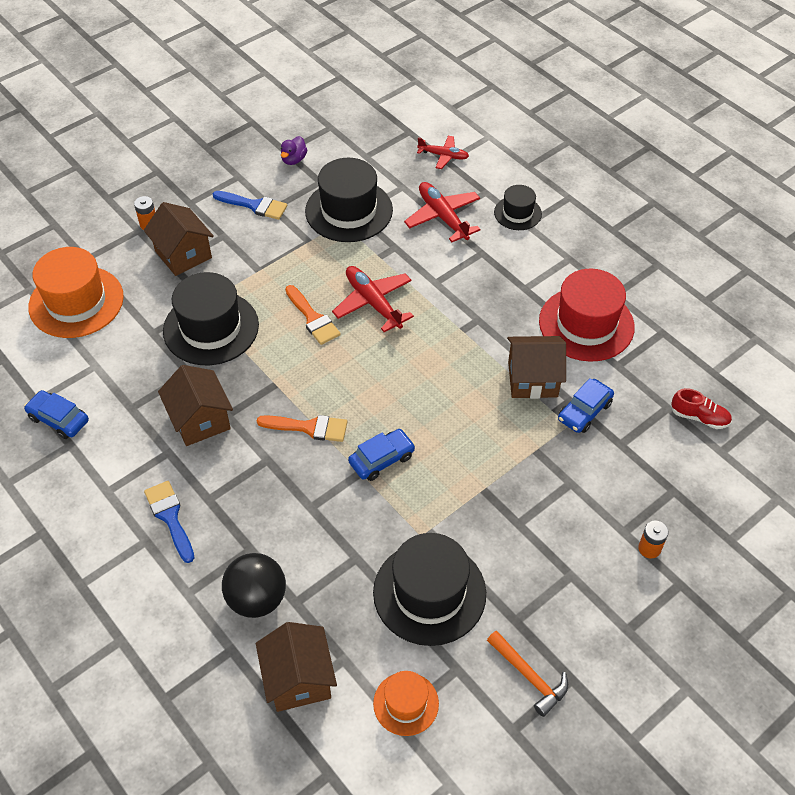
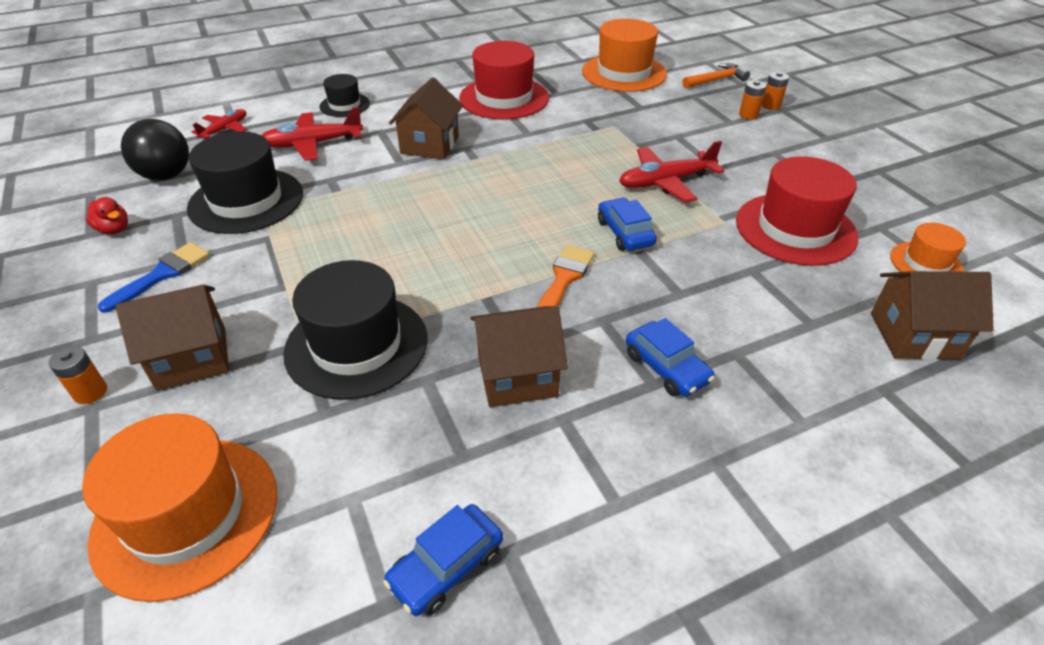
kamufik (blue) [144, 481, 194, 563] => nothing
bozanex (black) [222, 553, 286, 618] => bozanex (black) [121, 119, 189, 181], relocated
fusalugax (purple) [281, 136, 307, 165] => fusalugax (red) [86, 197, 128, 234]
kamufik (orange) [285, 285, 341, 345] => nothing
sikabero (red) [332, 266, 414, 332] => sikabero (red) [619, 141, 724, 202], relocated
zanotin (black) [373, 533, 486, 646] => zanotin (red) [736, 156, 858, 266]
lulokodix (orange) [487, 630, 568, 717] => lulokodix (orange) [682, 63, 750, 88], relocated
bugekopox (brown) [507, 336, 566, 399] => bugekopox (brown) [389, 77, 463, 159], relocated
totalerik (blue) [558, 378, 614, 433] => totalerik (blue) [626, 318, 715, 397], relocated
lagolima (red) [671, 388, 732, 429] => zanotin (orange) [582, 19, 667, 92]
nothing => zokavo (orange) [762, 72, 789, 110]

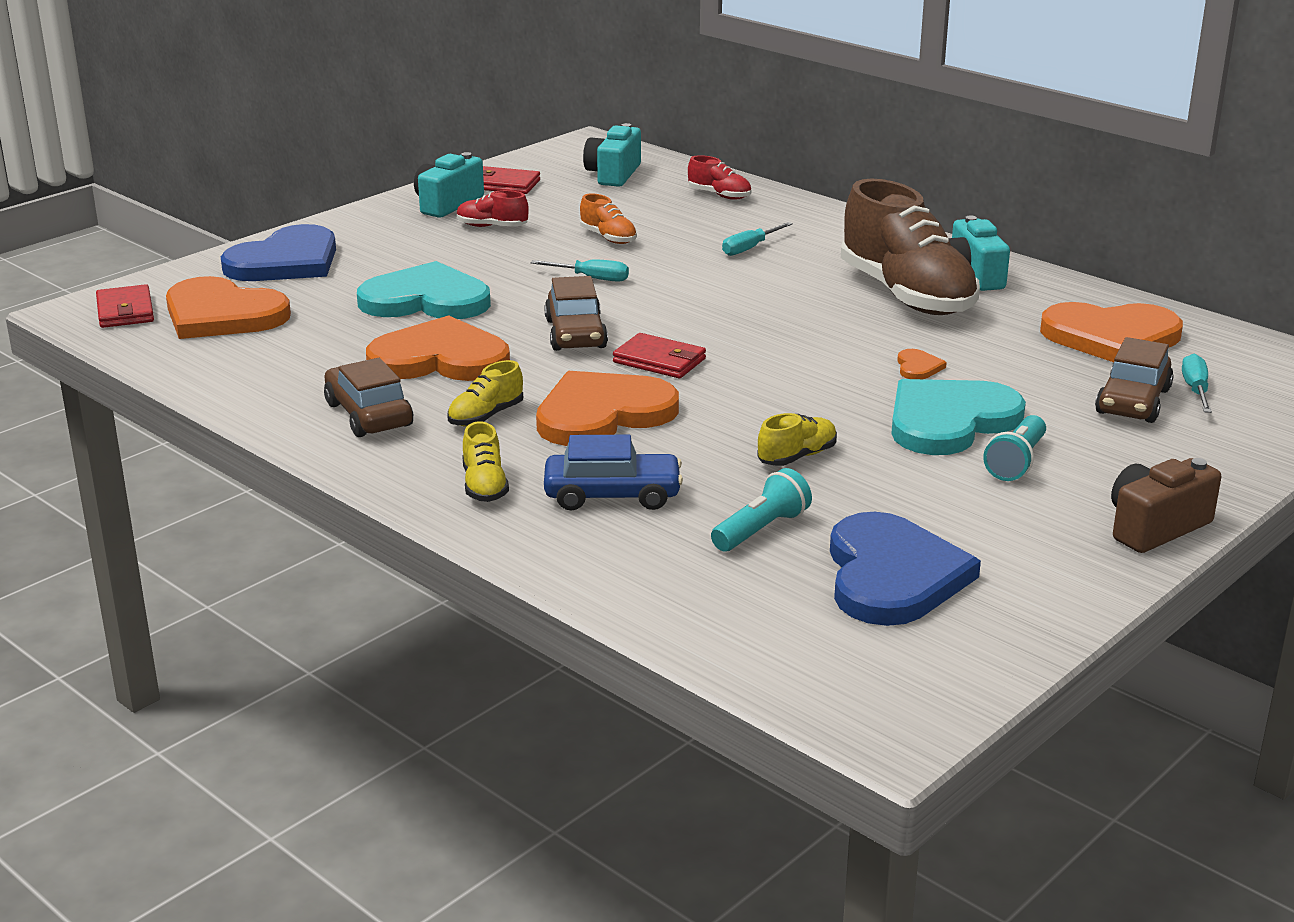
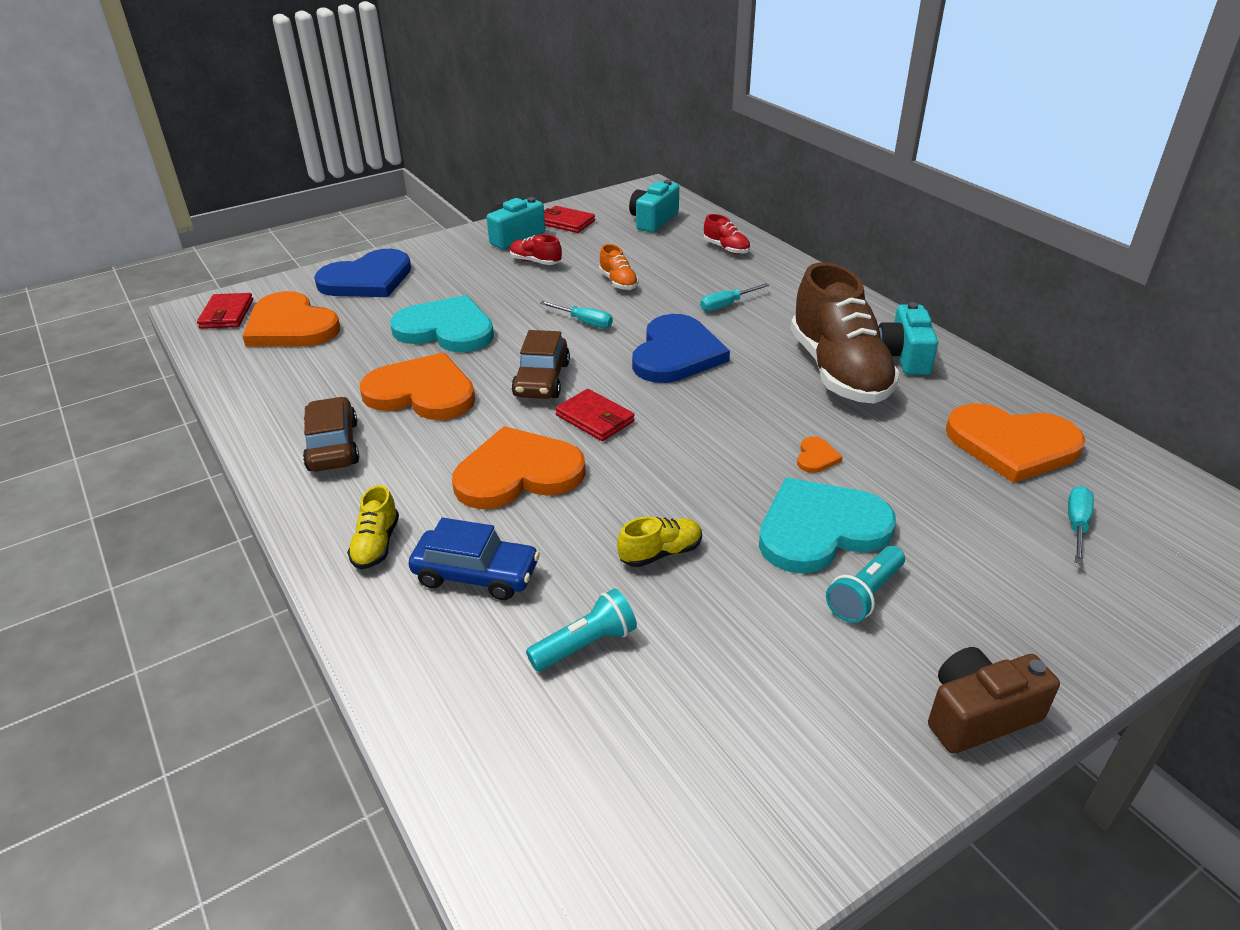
lagolima (yellow) [447, 360, 523, 427] => nothing
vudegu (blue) [830, 512, 981, 626] => vudegu (blue) [632, 314, 730, 383], relocated
totalerik (brown) [1095, 337, 1174, 423] => nothing

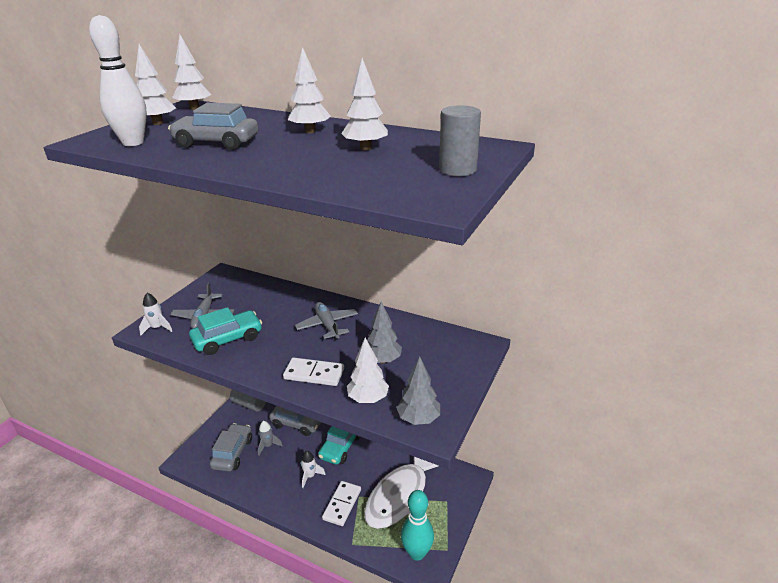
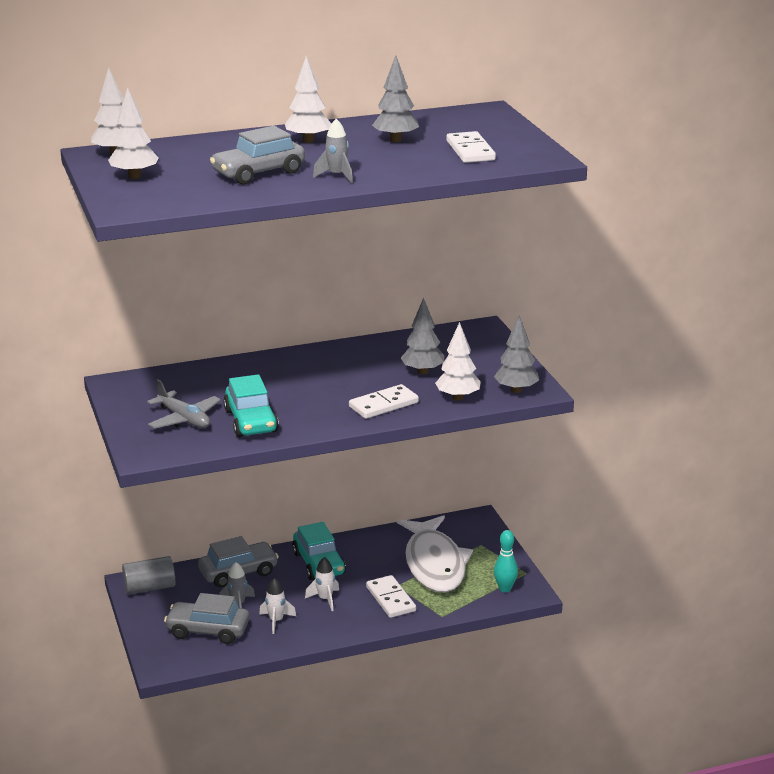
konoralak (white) [89, 15, 147, 146] => nothing
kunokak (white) [139, 293, 172, 335] => kunokak (white) [259, 578, 296, 634], relocated
totalerik (turquoise) [189, 307, 262, 355] => totalerik (turquoise) [223, 374, 279, 437], 150 degrees clockwise
totalerik (grey) [210, 423, 252, 472] => totalerik (grey) [164, 593, 249, 644], 45 degrees counterclockwise
sikabero (grey) [295, 302, 358, 340] => nothing
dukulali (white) [341, 58, 388, 151] => dukulali (grey) [372, 55, 419, 142]
konoralak (turquoise) [401, 490, 434, 561] => konoralak (turquoise) [494, 530, 518, 592], x0.63
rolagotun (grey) [439, 105, 481, 176] => nothing
nothing => kunokak (grey) [313, 119, 353, 183]
nothing => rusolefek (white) [446, 131, 496, 163]

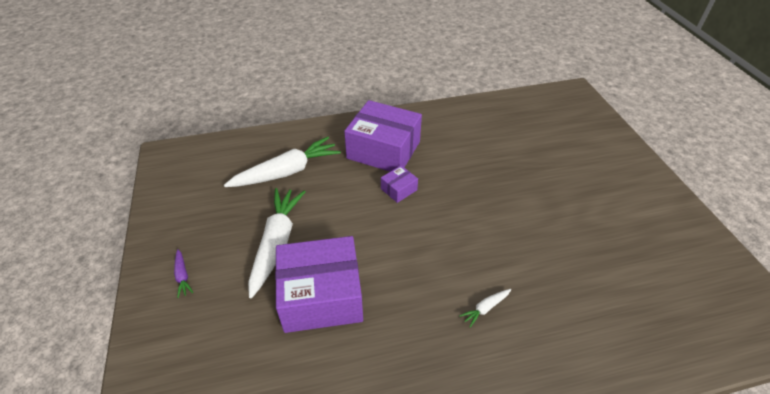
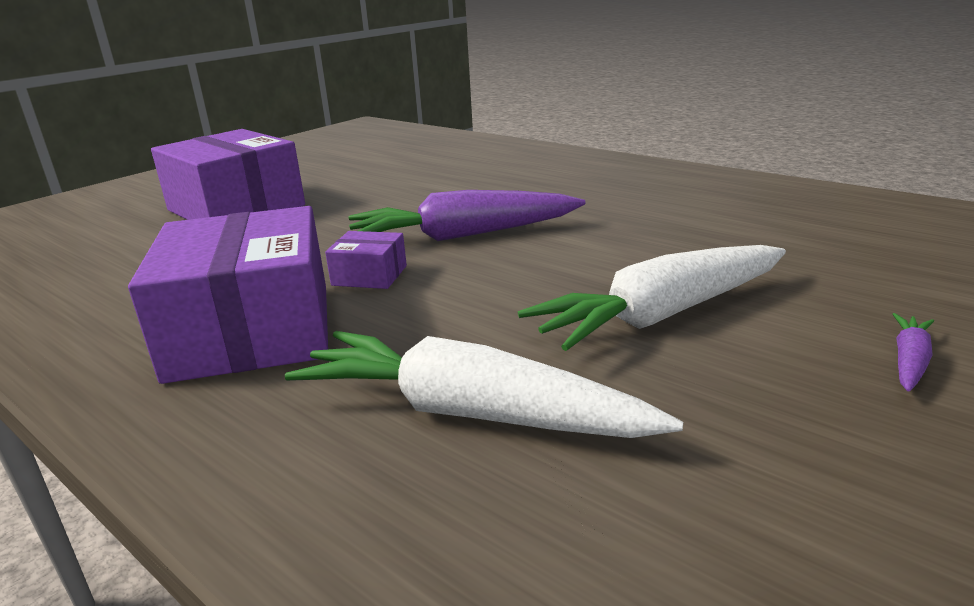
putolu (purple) [275, 236, 363, 333] => putolu (purple) [151, 129, 305, 220], relocated
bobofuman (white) [459, 289, 511, 328] => nothing
nothing => bobofuman (purple) [349, 190, 586, 241]

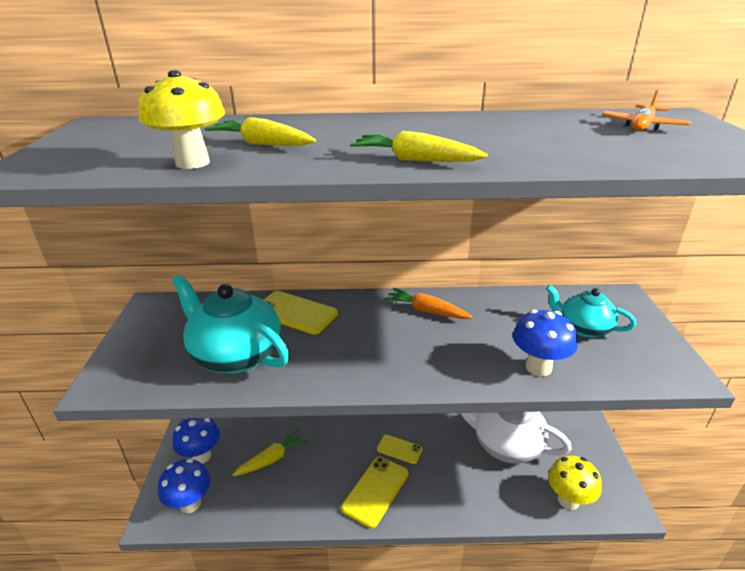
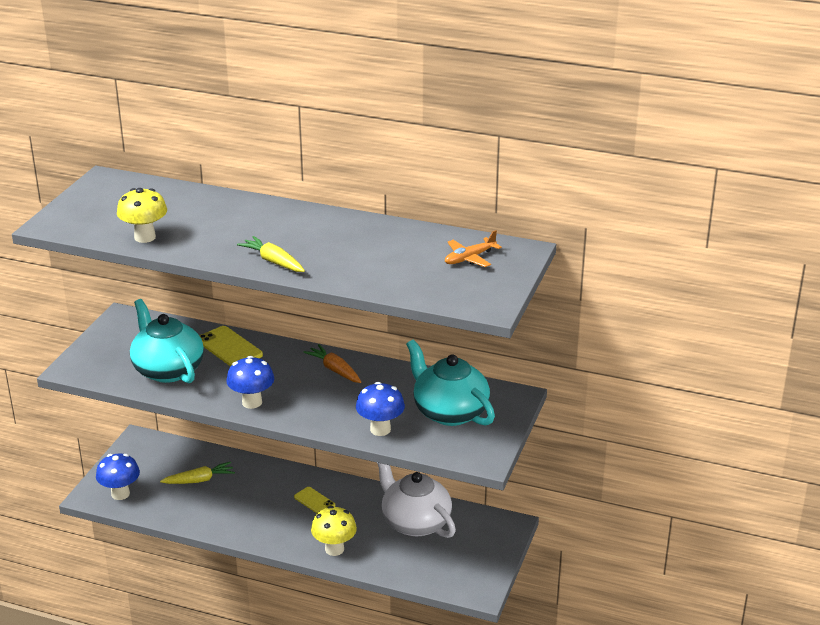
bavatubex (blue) [172, 418, 220, 464] => bavatubex (blue) [227, 356, 274, 409], relocated
bobofuman (yellow) [205, 117, 316, 146] => nothing
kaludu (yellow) [341, 456, 408, 528] => nothing
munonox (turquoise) [546, 285, 636, 337] => munonox (turquoise) [406, 340, 495, 426], x1.67
bavatubex (yellow) [548, 456, 602, 510] => bavatubex (yellow) [311, 506, 357, 556], relocated

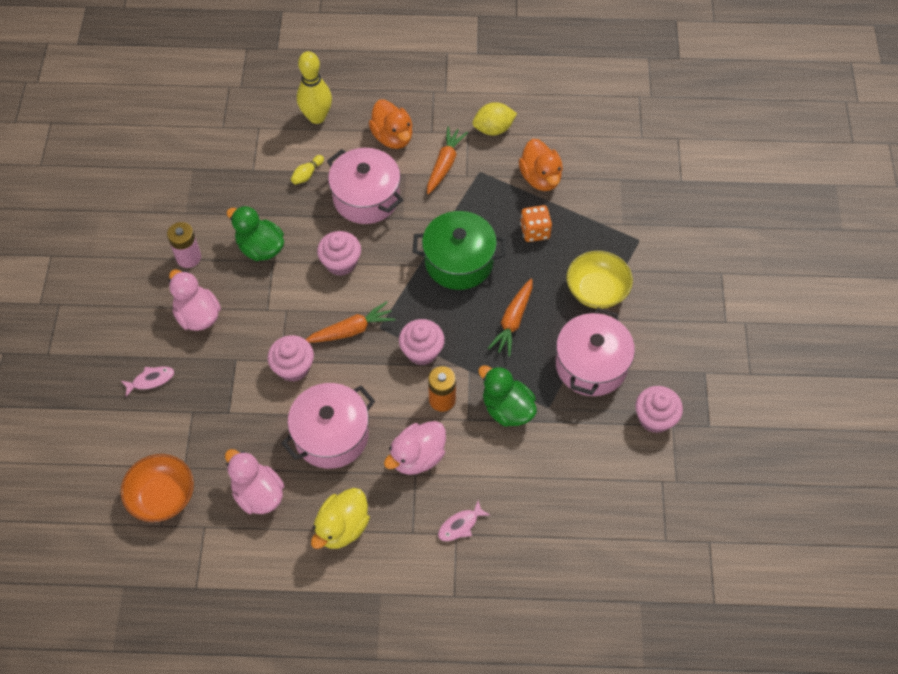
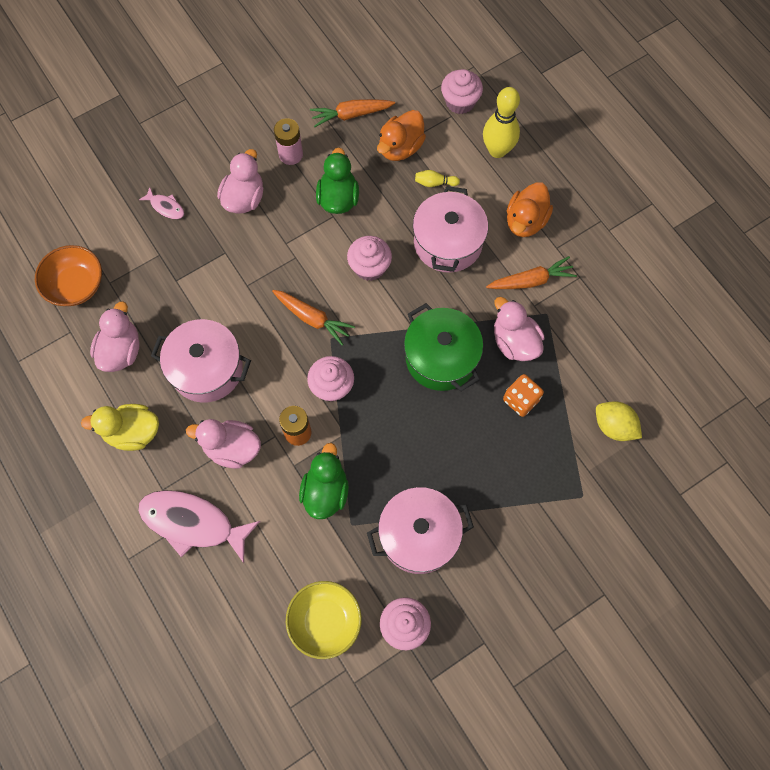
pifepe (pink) [268, 335, 314, 382] => pifepe (pink) [441, 69, 483, 114], relocated
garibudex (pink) [438, 501, 490, 541] => garibudex (pink) [138, 490, 260, 563], x2.18
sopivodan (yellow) [472, 102, 517, 135] => sopivodan (yellow) [596, 401, 642, 441], relocated
bobofuman (orange) [488, 279, 532, 357] => bobofuman (orange) [310, 99, 395, 127], relocated
fusalugax (orange) [519, 139, 563, 191] => fusalugax (orange) [377, 110, 426, 161], relocated
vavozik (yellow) [567, 251, 633, 309] => vavozik (yellow) [286, 581, 362, 659], relocated
nothing => fusalugax (pink) [494, 297, 545, 361]

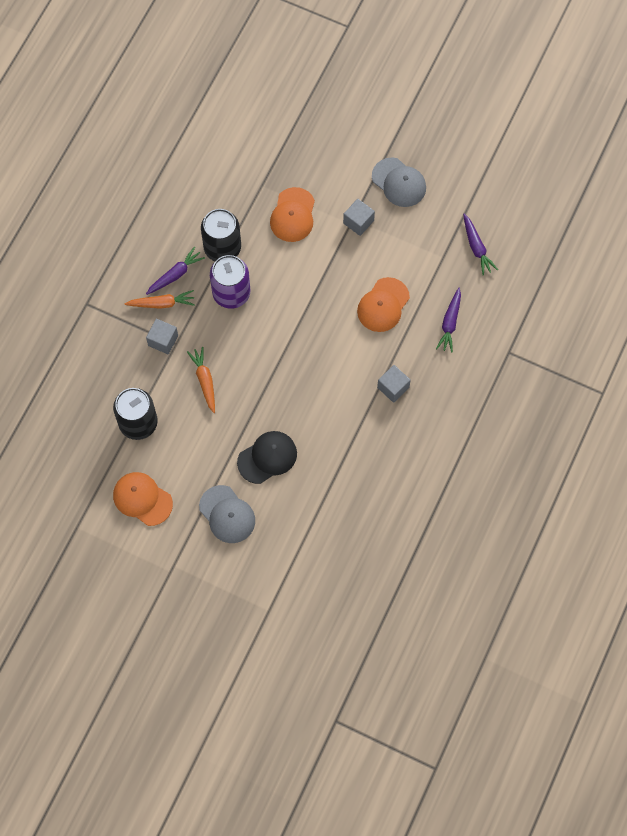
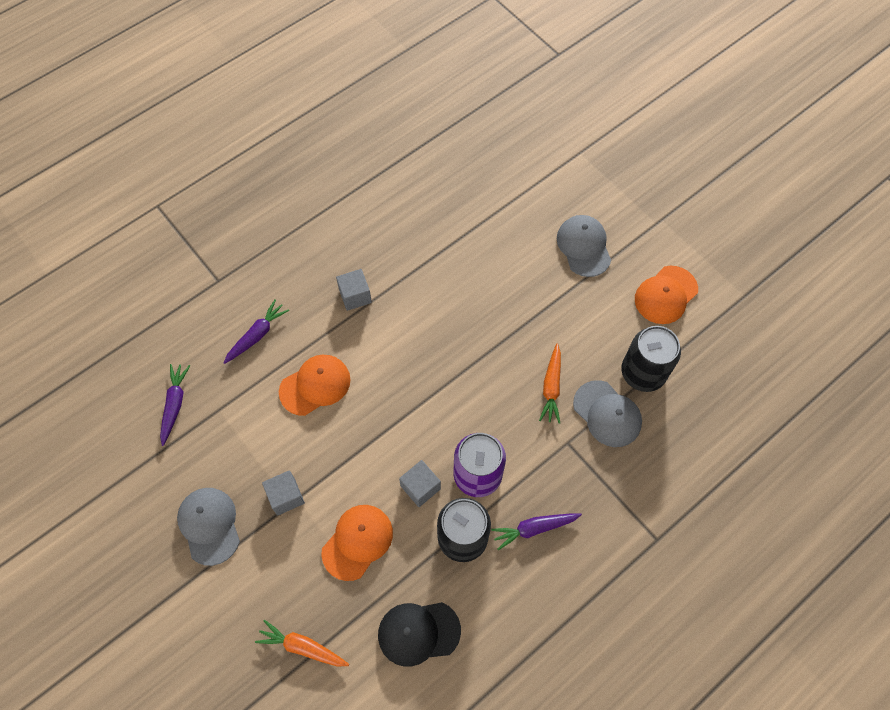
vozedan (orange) [113, 472, 173, 526] => vozedan (orange) [635, 266, 698, 324], 75 degrees clockwise
bobofuman (orange) [124, 290, 195, 309] => bobofuman (orange) [255, 620, 349, 667], relocated
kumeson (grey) [146, 319, 178, 354] => kumeson (grey) [399, 460, 441, 507], relocated
vozedan (black) [237, 431, 297, 484] => vozedan (black) [378, 602, 461, 667], relocated
nothing => vozedan (grey) [573, 380, 642, 447]

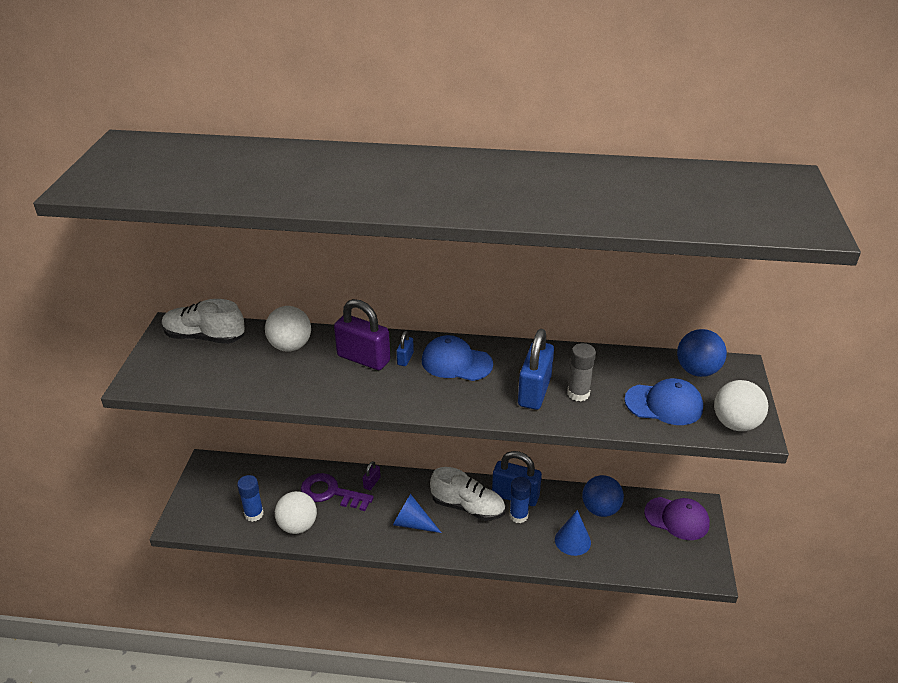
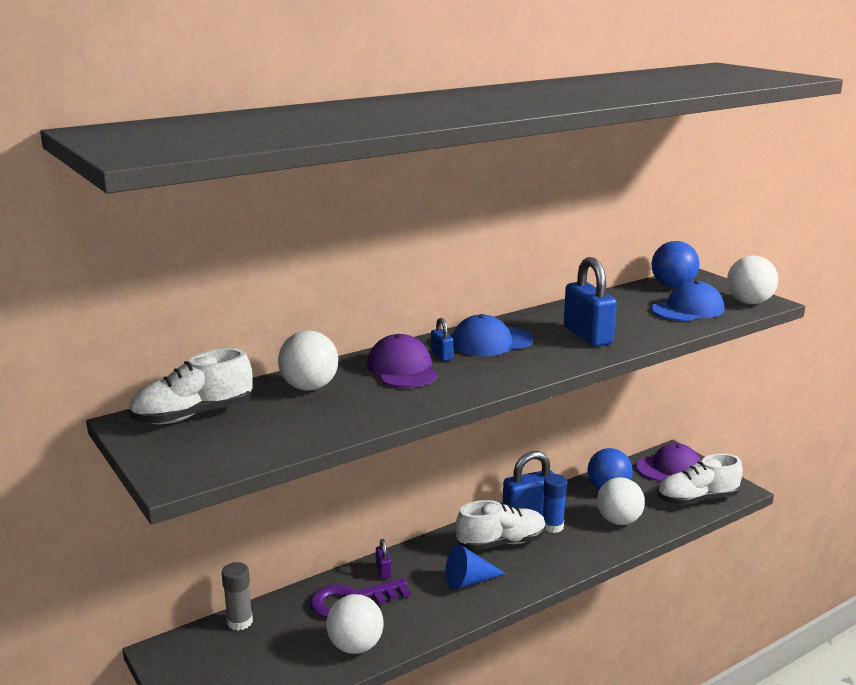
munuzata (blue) [237, 475, 264, 522] => nothing
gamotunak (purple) [334, 299, 390, 370] => vozedan (purple) [367, 334, 438, 388]
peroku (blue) [555, 510, 591, 556] => bozanex (white) [597, 477, 645, 525]
munuzata (grey) [567, 343, 596, 401] => munuzata (grey) [221, 562, 253, 631], relocated
nothing => lagolima (white) [658, 454, 743, 505]

